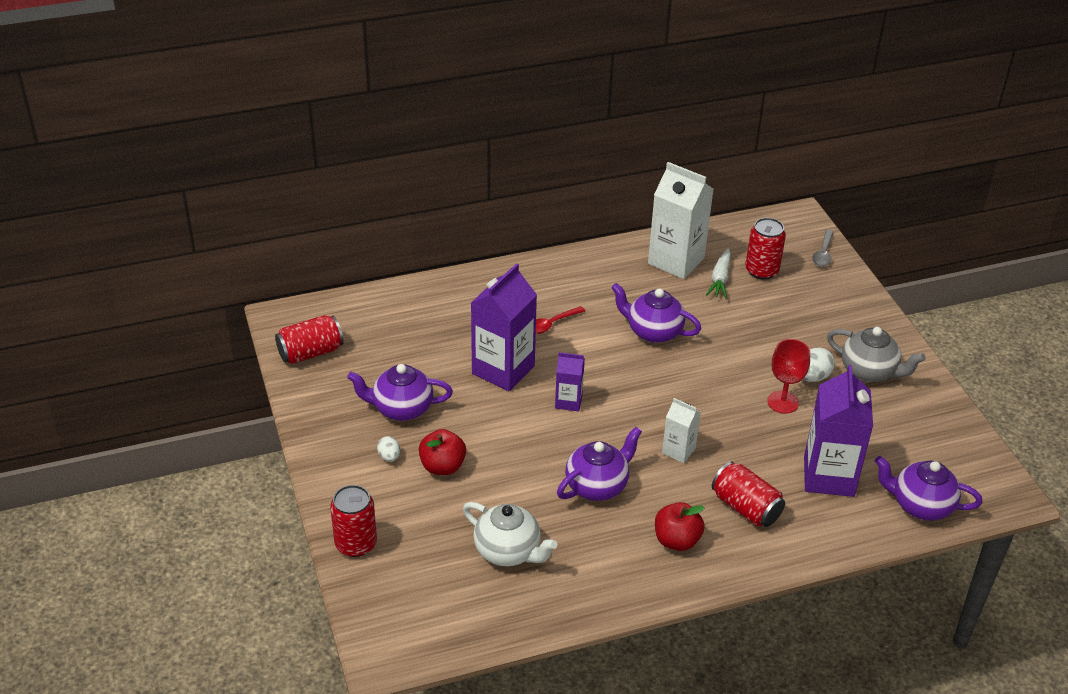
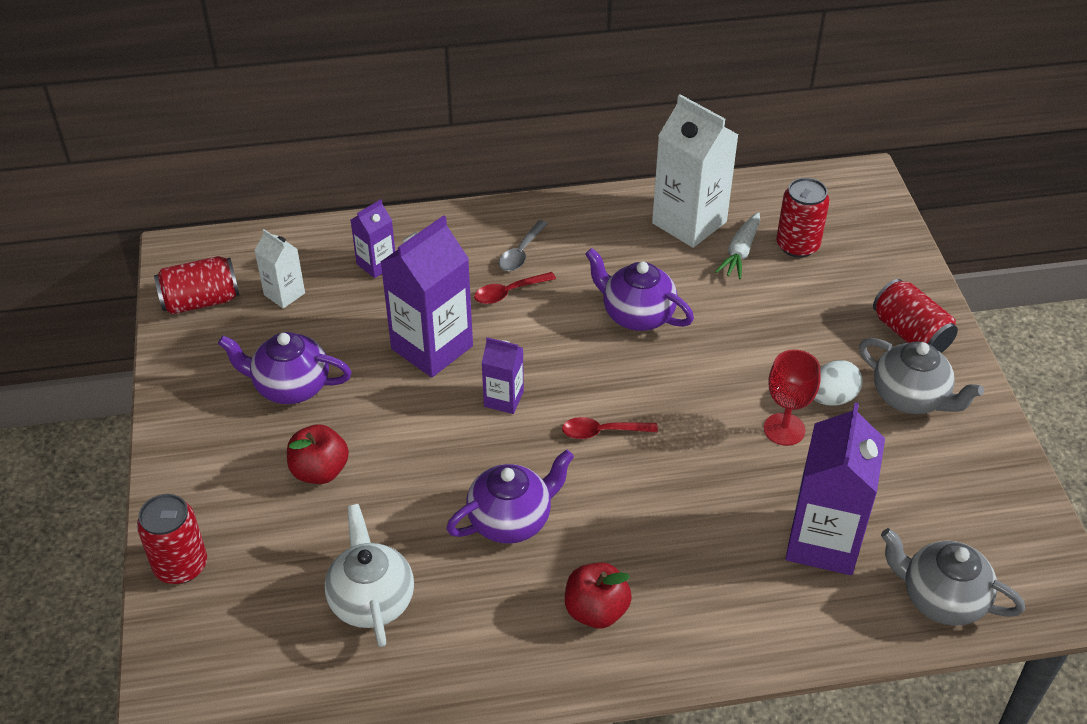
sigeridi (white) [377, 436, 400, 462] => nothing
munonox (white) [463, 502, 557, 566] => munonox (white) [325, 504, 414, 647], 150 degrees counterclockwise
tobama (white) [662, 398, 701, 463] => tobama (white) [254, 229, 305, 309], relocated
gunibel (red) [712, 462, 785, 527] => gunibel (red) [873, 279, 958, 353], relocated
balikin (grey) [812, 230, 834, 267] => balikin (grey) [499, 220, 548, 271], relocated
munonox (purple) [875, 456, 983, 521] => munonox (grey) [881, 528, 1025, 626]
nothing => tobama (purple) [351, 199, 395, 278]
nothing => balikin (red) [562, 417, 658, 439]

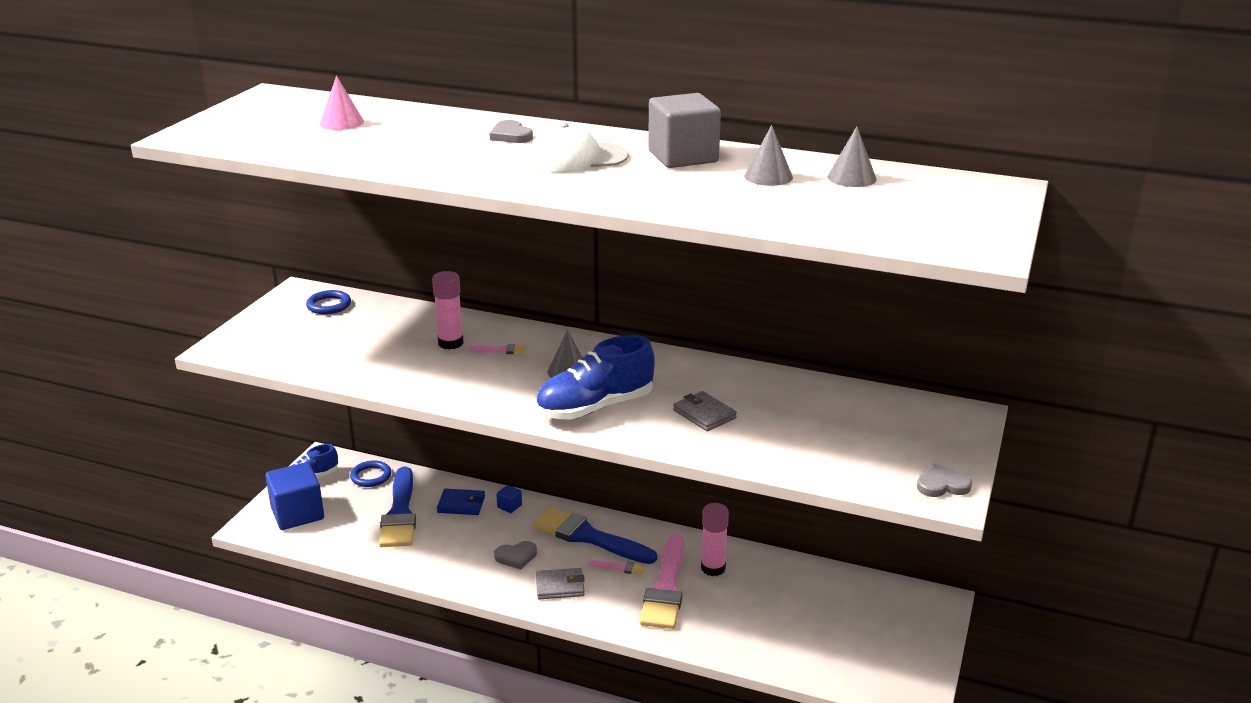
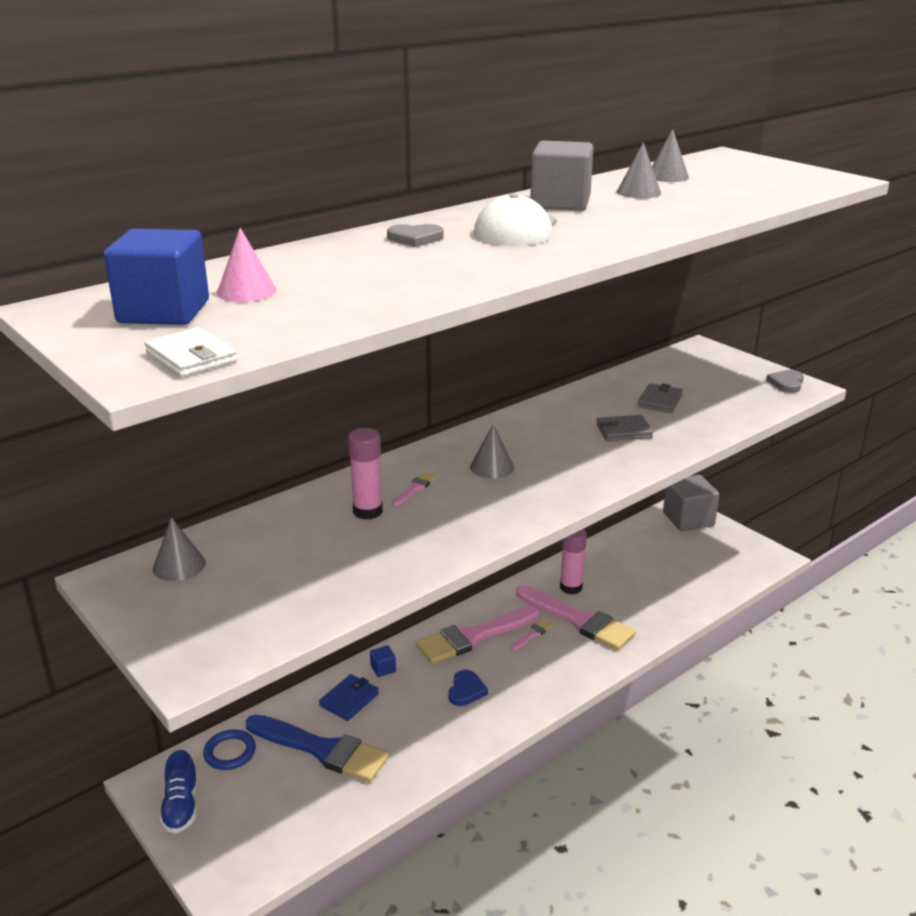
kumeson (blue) [265, 462, 324, 530] => kumeson (blue) [104, 229, 209, 325], relocated
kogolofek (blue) [306, 290, 351, 314] => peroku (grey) [153, 517, 206, 581]
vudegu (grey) [494, 541, 537, 570] => vudegu (blue) [449, 670, 488, 706]
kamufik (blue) [533, 507, 657, 564] => kamufik (pink) [416, 606, 540, 664]
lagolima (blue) [536, 335, 655, 420] => nothing
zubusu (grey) [536, 568, 585, 599] => zubusu (grey) [637, 383, 683, 413], relocated
nothing => zubusu (white) [145, 327, 237, 377]
nothing => kumeson (grey) [663, 475, 719, 531]

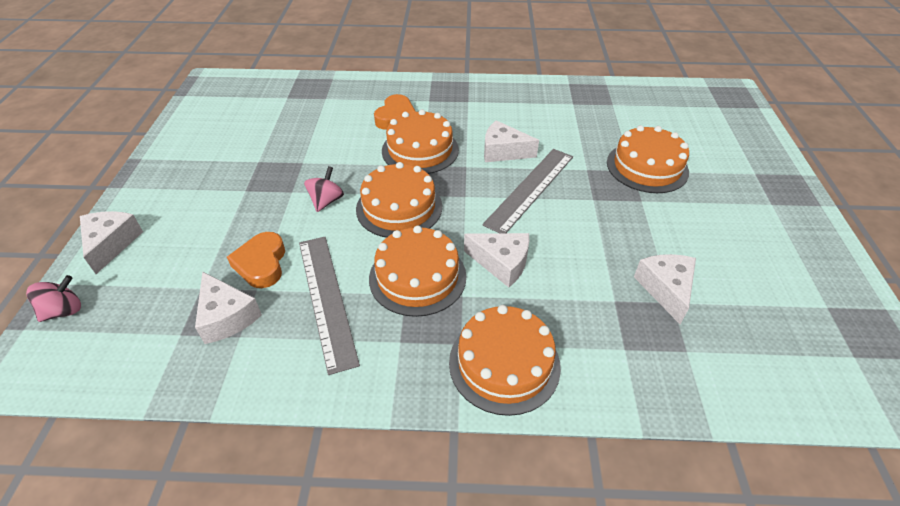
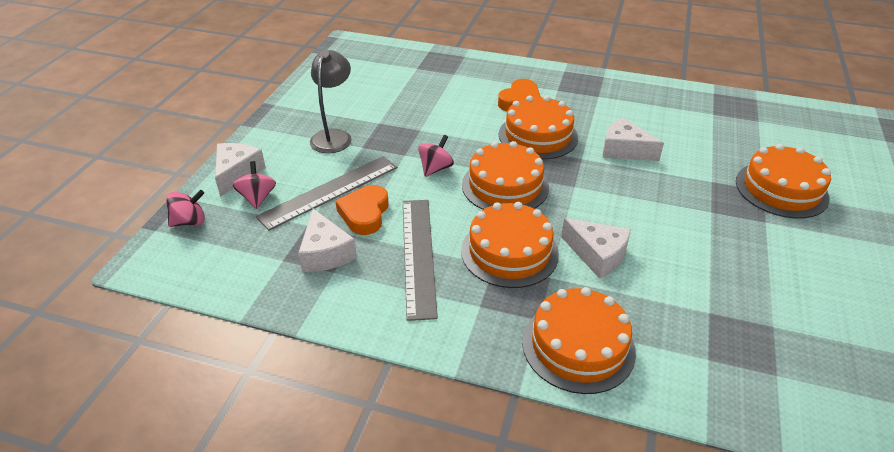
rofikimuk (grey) [482, 149, 573, 233] => rofikimuk (grey) [256, 156, 397, 231], relocated
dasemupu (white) [634, 254, 696, 324] => nothing
nothing => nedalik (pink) [233, 161, 276, 209]
nothing => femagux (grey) [310, 50, 351, 153]

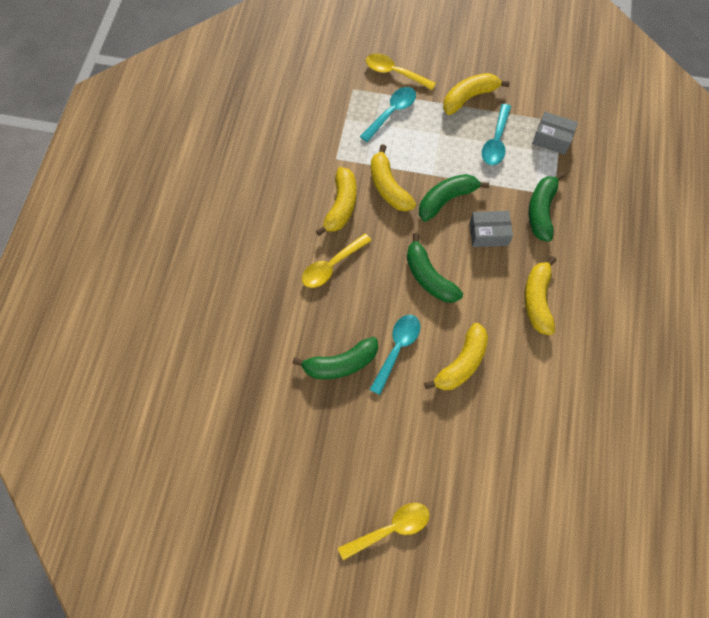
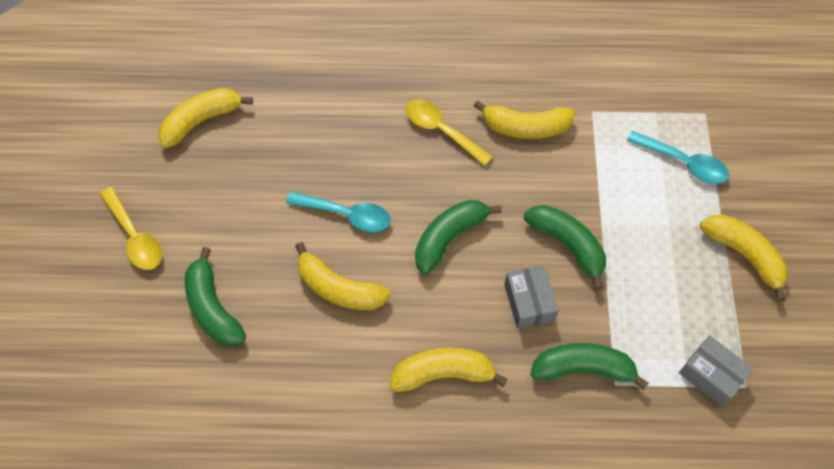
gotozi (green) [292, 337, 378, 379] => gotozi (green) [185, 247, 246, 346], relocated
balikin (yellow) [366, 53, 436, 90] => nothing
gotozi (yellow) [371, 144, 416, 211] => gotozi (yellow) [158, 88, 253, 148], relocated
balikin (turquoise) [482, 104, 511, 165] => nothing
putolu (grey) [532, 112, 578, 155] => putolu (grey) [679, 335, 754, 406], 60 degrees counterclockwise

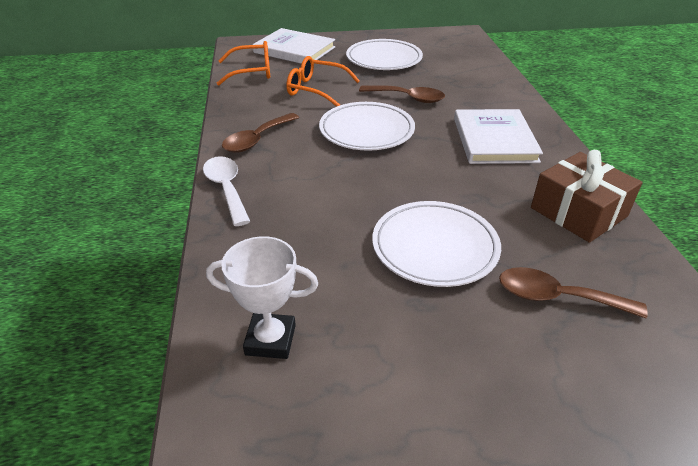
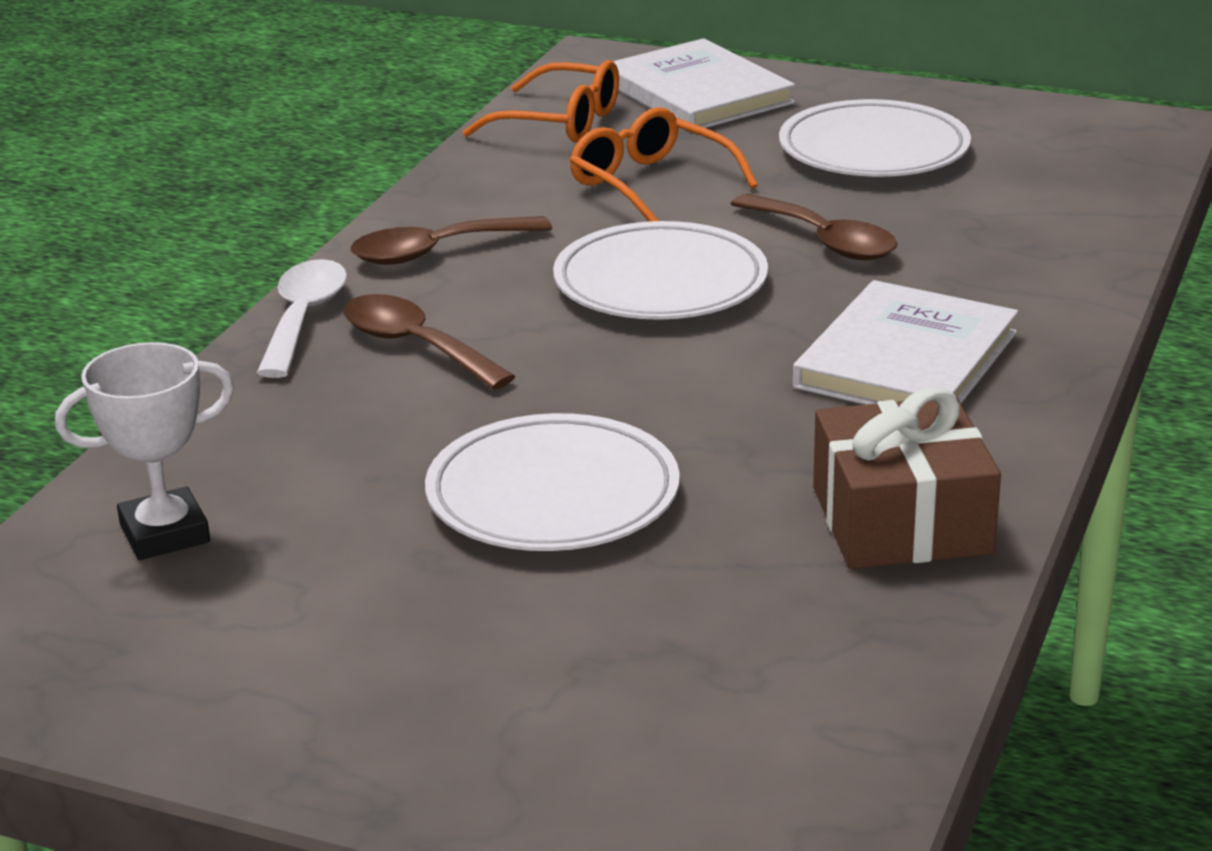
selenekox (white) [206, 236, 318, 359] => selenekox (white) [55, 342, 234, 560], 60 degrees counterclockwise
balikin (brown) [499, 267, 648, 318] => balikin (brown) [343, 294, 516, 390], relocated

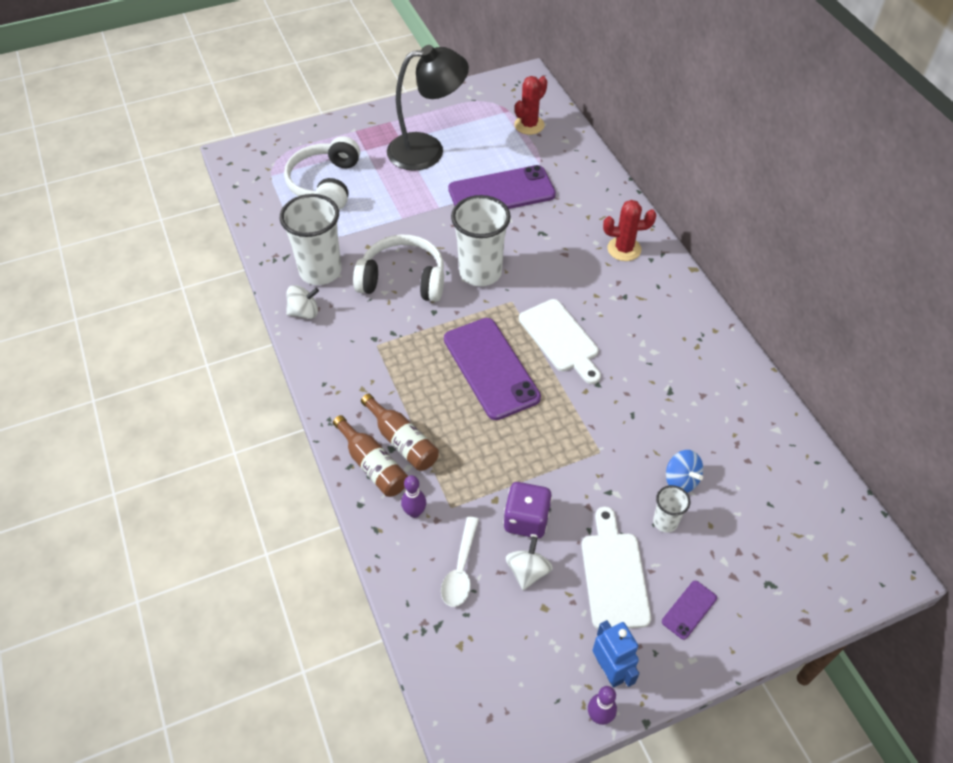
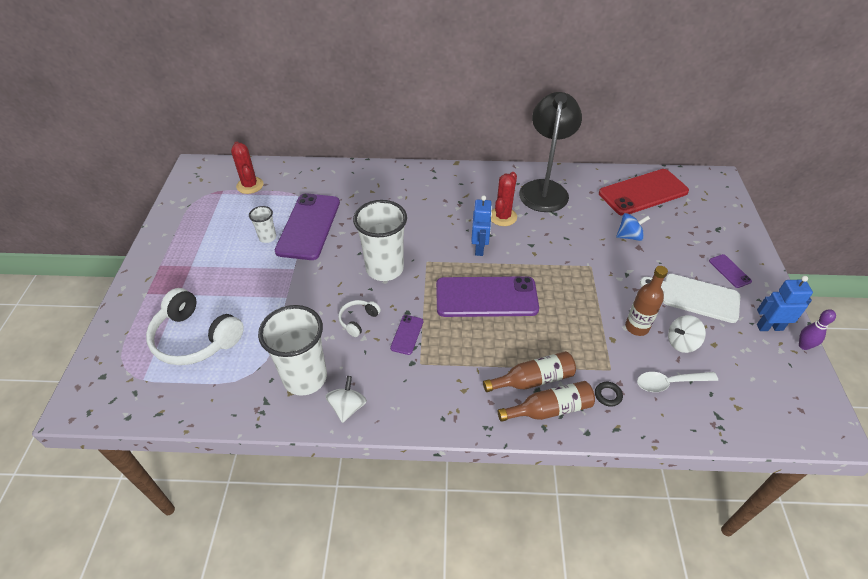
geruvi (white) [353, 235, 444, 302] => geruvi (white) [338, 300, 381, 337], x0.48
femagux (black) [387, 45, 469, 171] => femagux (black) [519, 92, 582, 212], relocated
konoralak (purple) [401, 475, 426, 518] => kogolofek (black) [595, 382, 623, 407]
balikin (white) [441, 516, 479, 607] => balikin (white) [637, 372, 718, 392], 135 degrees clockwise
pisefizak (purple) [503, 482, 552, 538] => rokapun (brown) [625, 266, 668, 336]
nedalik (white) [506, 537, 553, 590] => nedalik (white) [668, 315, 706, 353], 60 degrees counterclockwise
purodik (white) [519, 299, 601, 384] => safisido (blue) [471, 195, 492, 256]
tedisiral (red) [603, 200, 656, 261] => tedisiral (red) [491, 172, 517, 226], relocated
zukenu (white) [653, 485, 690, 533] => zukenu (white) [249, 206, 276, 243], relocated
nothing => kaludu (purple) [390, 315, 423, 355]
nothing => kaludu (red) [599, 169, 689, 216]

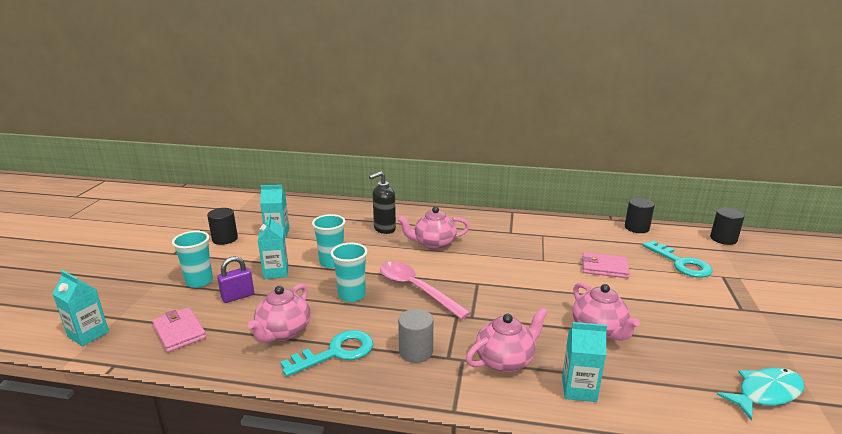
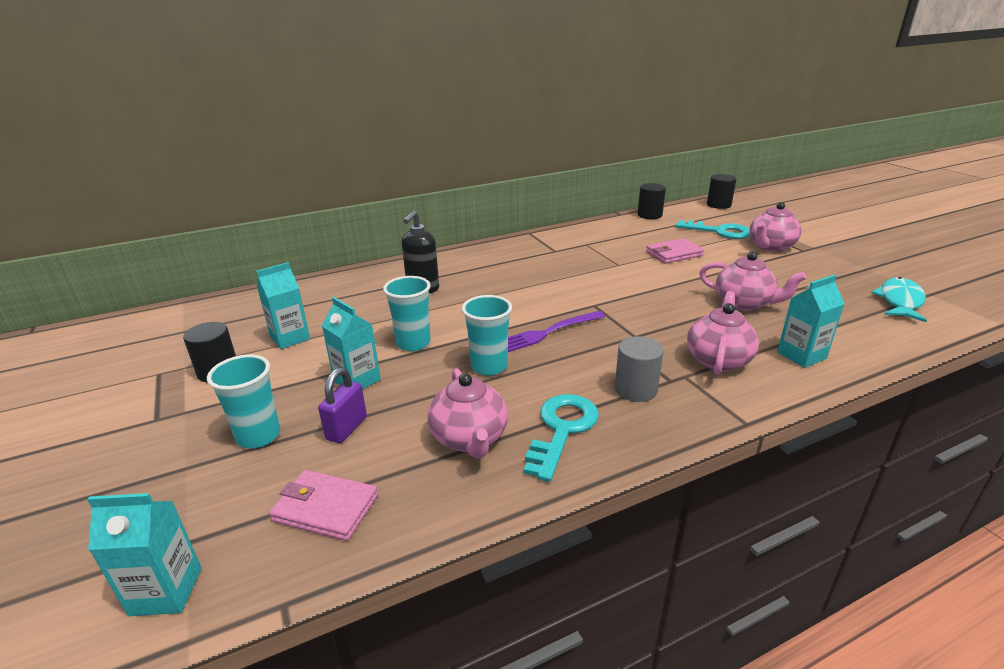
balikin (pink) [380, 261, 471, 319] => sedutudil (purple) [508, 311, 605, 352]
munonox (pink) [398, 206, 470, 250] => munonox (pink) [749, 202, 802, 252], relocated

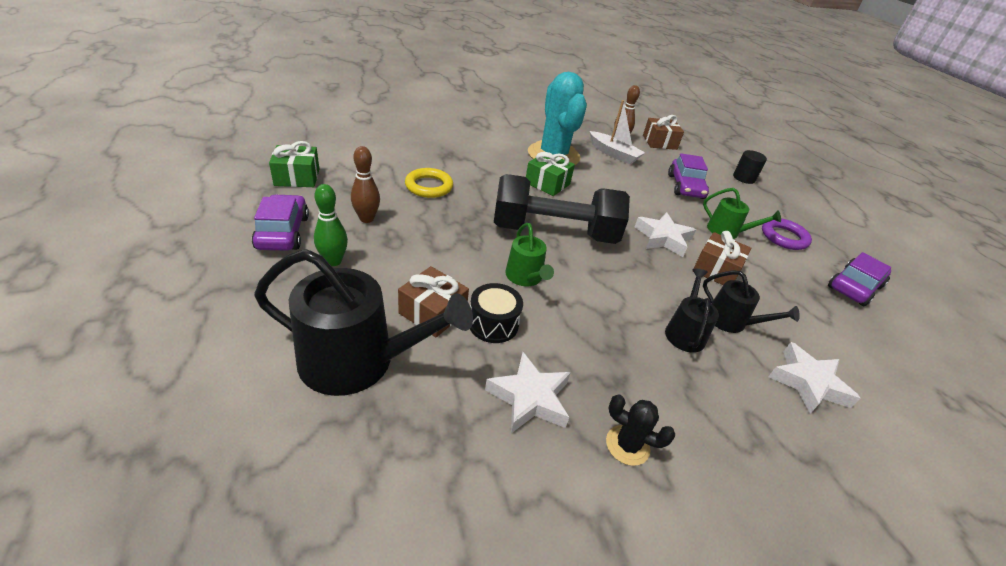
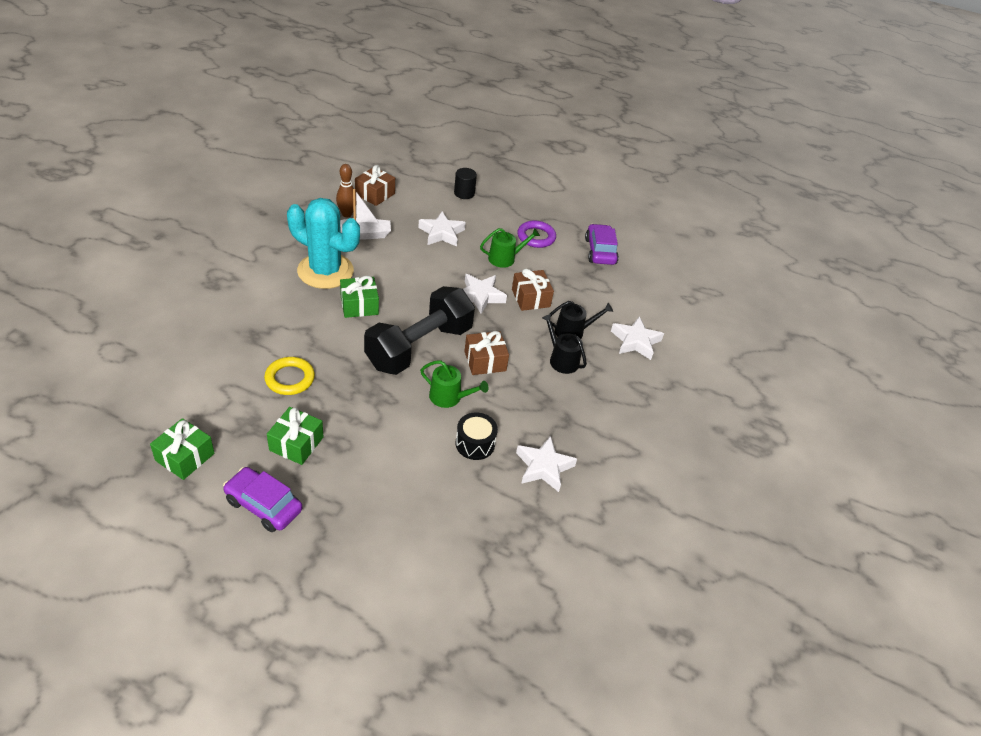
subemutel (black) [254, 249, 473, 396] => nothing
konoralak (green) [314, 184, 348, 266] => nothing
konoralak (brown) [351, 146, 380, 223] => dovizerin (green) [267, 407, 324, 465]
dovizerin (brown) [398, 266, 469, 337] => dovizerin (brown) [464, 331, 509, 375], relocated
tedisiral (black) [606, 395, 675, 466] => nothing
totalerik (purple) [668, 153, 709, 199] => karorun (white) [418, 212, 466, 246]

